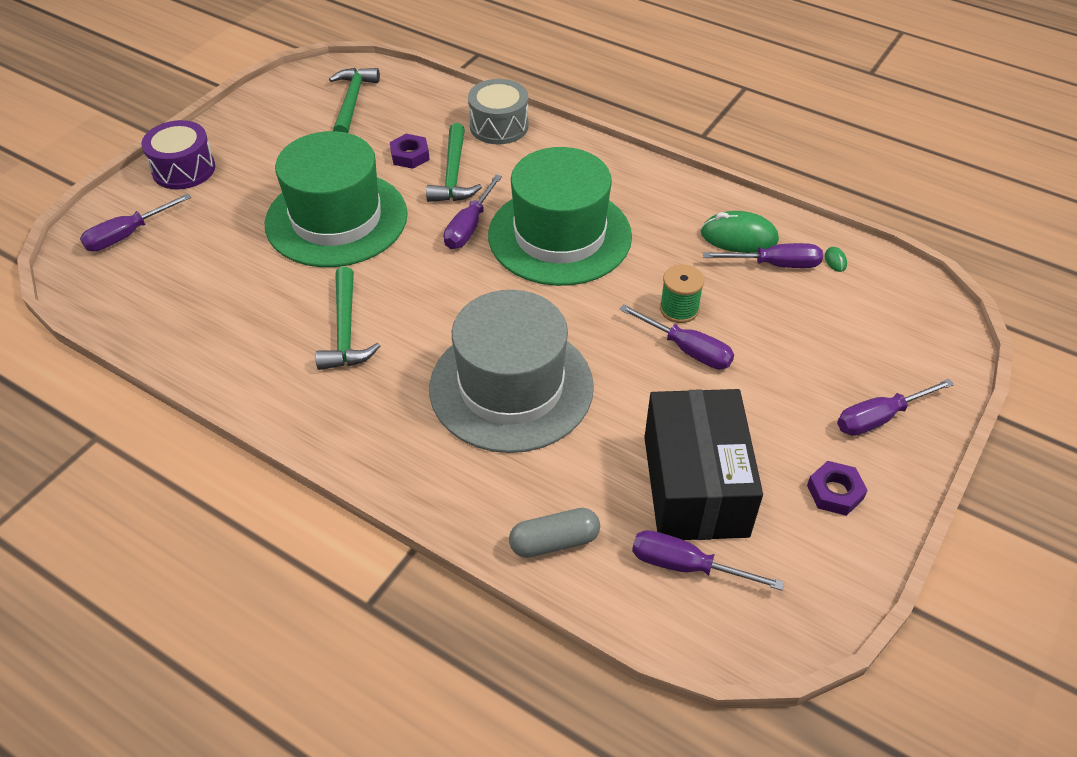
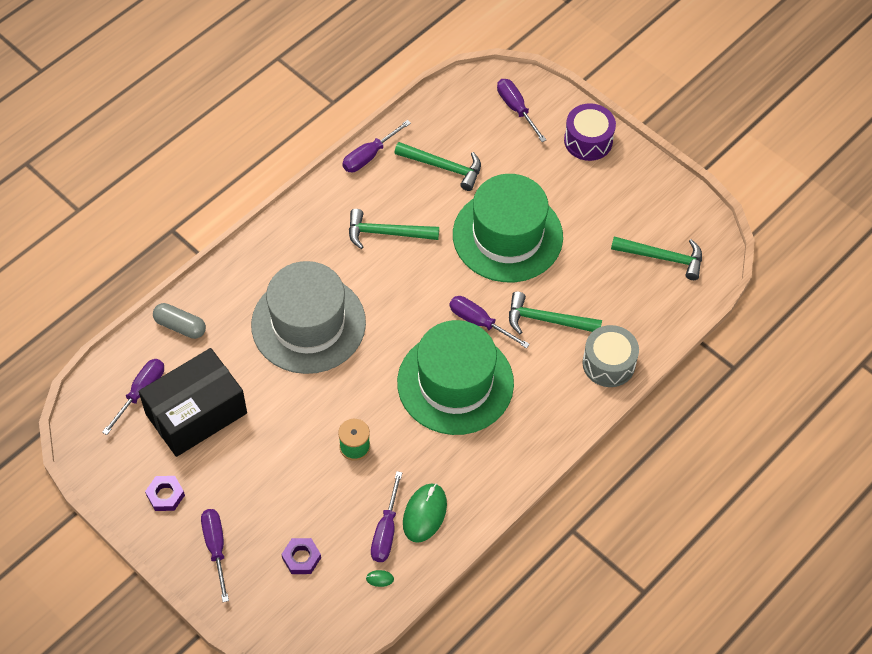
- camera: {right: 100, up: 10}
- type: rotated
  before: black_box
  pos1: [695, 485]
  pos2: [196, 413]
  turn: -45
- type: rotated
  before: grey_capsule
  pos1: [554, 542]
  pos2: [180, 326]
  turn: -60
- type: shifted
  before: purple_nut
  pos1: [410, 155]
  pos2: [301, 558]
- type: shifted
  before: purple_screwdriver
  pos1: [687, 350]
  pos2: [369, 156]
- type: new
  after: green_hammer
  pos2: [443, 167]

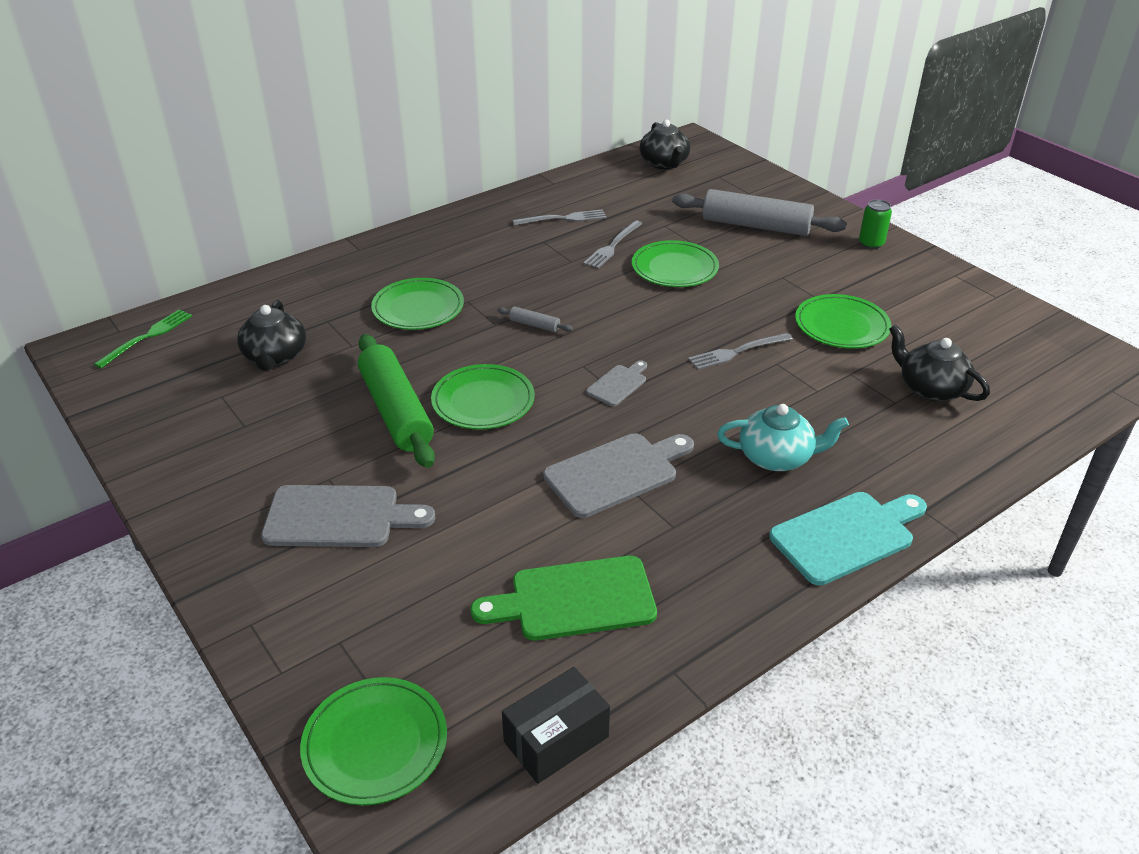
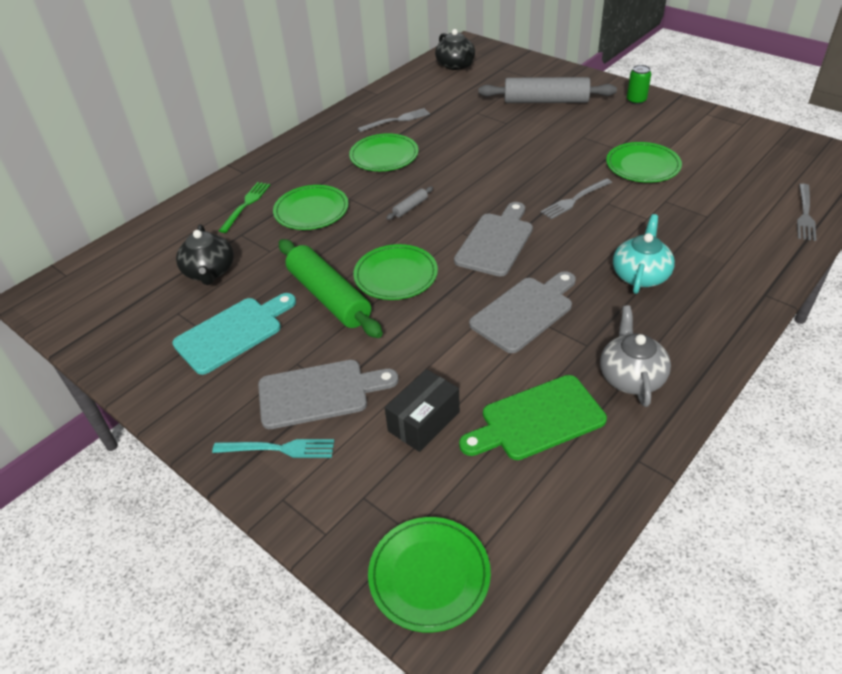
- camera: {right: -10, up: 5}
- type: shifted
  before: turquoise_cutting_board
  pos1: [846, 535]
  pos2: [233, 333]
- type: new
  after: turquoise_fork
  pos2: [280, 449]
- type: shifted
  before: green_fork
  pos1: [148, 336]
  pos2: [246, 204]
- type: shifted
  before: green_plate
  pos1: [674, 268]
  pos2: [384, 156]
- type: shifted
  before: black_box
  pos1: [556, 739]
  pos2: [424, 421]
- type: rotated
  before: grey_rolling_pin
  pos1: [534, 325]
  pos2: [410, 207]
  turn: -60
- type: scaled
  before: grey_cutting_board
  pos1: [618, 384]
  pos2: [495, 242]
  scale: 1.86
- type: new
  after: grey_teapot
  pos2: [631, 376]
- type: rotated
  before: turquoise_teapot
  pos1: [777, 457]
  pos2: [640, 275]
  turn: -60
- type: shifted
  before: grey_fork
  pos1: [612, 247]
  pos2: [805, 215]
- type: gone
  before: black_teapot
  pos1: [930, 388]

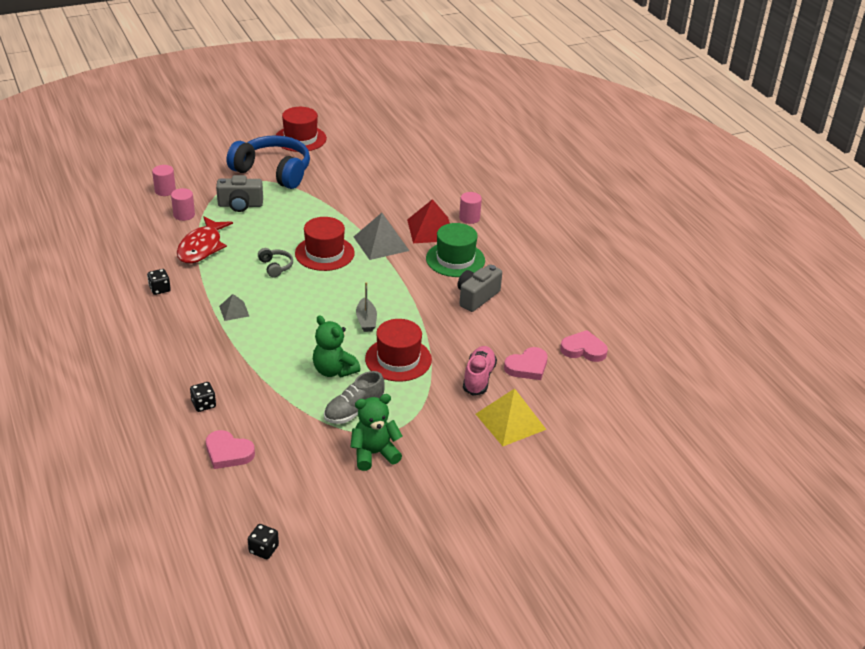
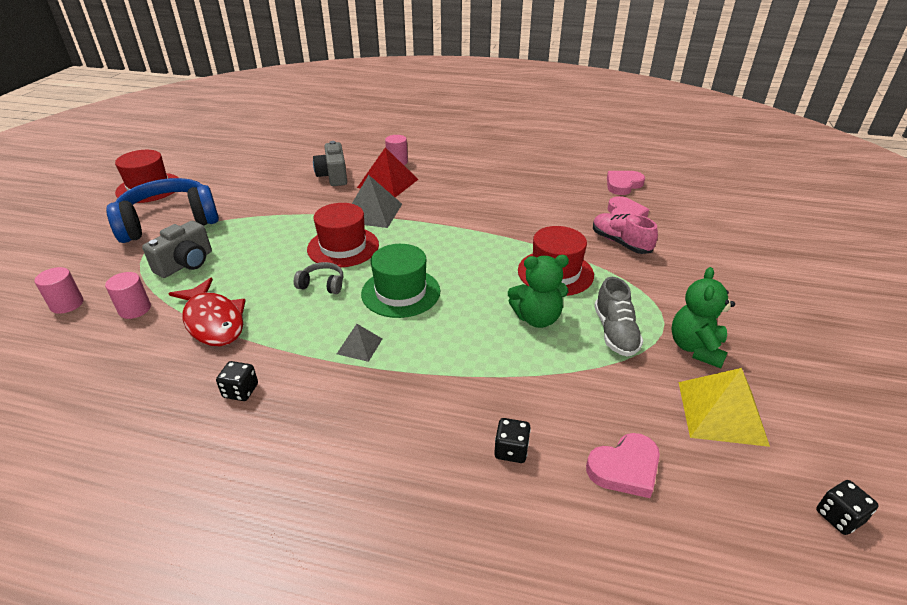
- camera: {right: -50, up: 0}
- type: shifted
  before: grey_camera
  pos1: [476, 297]
  pos2: [333, 176]
- type: shifted
  before: green_hat
  pos1: [455, 259]
  pos2: [400, 292]
- type: shifted
  before: yellow_pyramid
  pos1: [510, 421]
  pos2: [721, 412]
- type: gone
  before: grey_boat
  pos1: [366, 320]

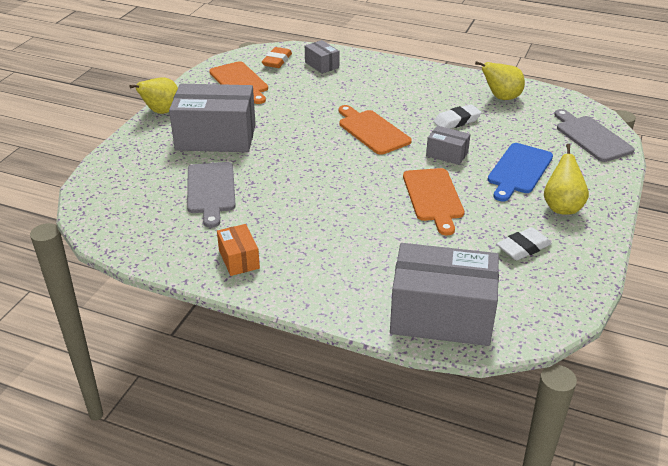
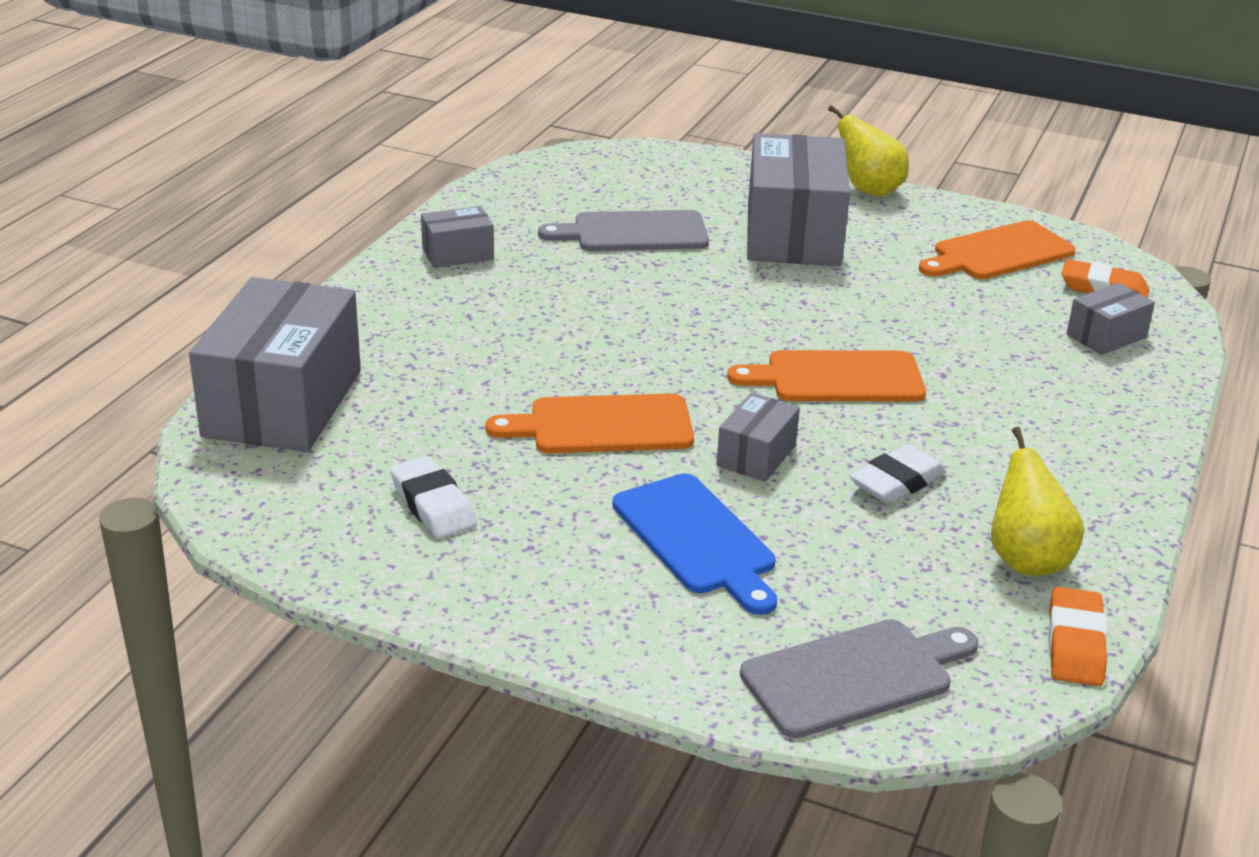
- camera: {right: 90, up: -5}
- type: repainted
  before: orange_box
  after: grey_box
  pos1: [239, 259]
  pos2: [458, 254]
- type: rotated
  before: blue_cutting_board
  pos1: [519, 170]
  pos2: [697, 539]
  turn: -150
- type: rotated
  before: orange_cutting_board
  pos1: [372, 131]
  pos2: [837, 378]
  turn: -150
- type: rotated
  before: white_eraser
  pos1: [457, 121]
  pos2: [897, 482]
  turn: 75
- type: new
  after: orange_eraser
  pos2: [1075, 644]
- type: gone
  before: yellow_pear
  pos1: [562, 207]

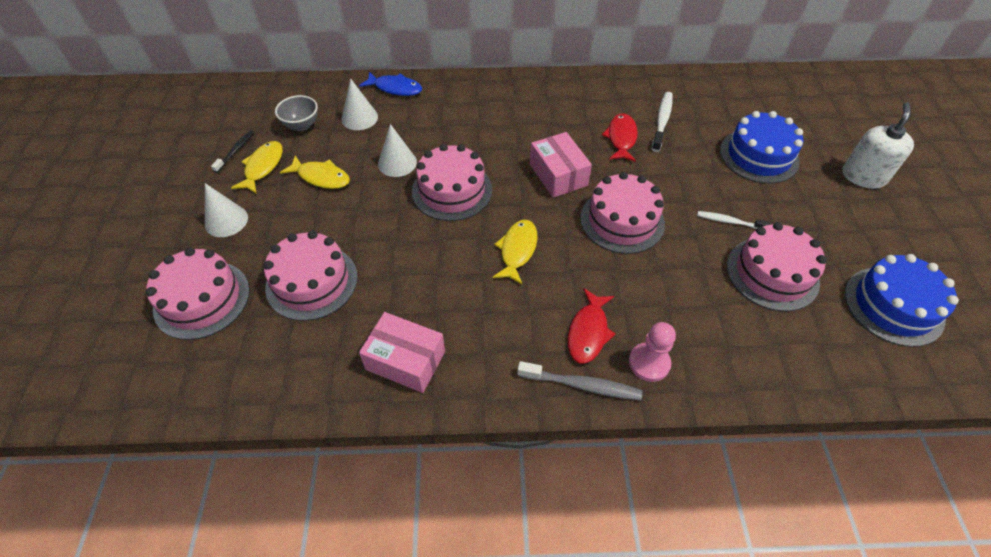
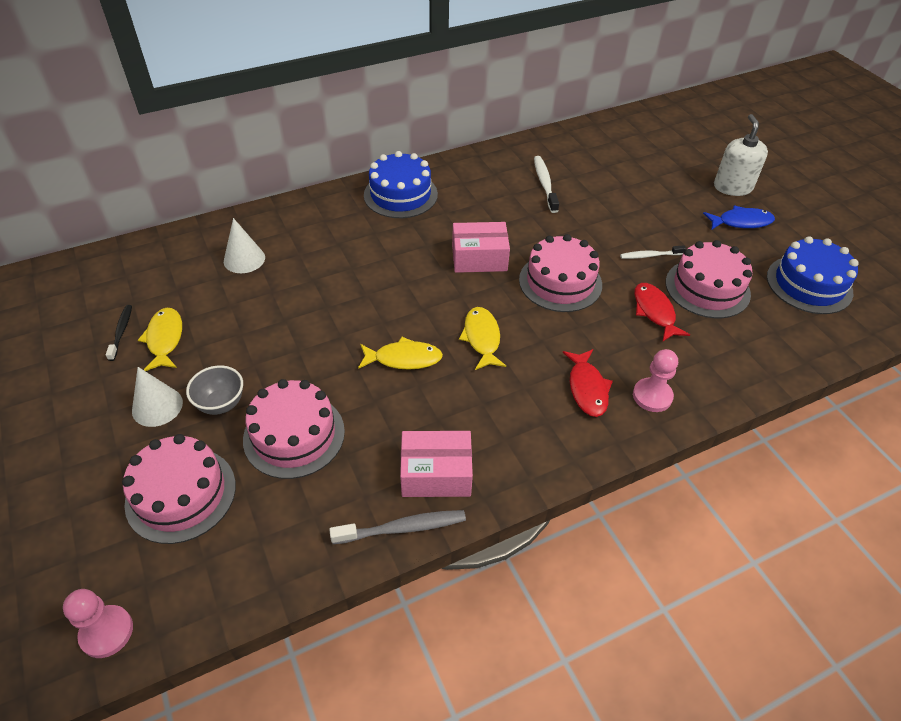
- camera: {right: -25, up: -5}
- type: new
  after: pink_pawn
  pos2: [106, 632]
- type: shifted
  before: grey_bowl
  pos1: [302, 125]
  pos2: [221, 404]
- type: shifted
  before: grey_toothbrush
  pos1: [582, 385]
  pos2: [403, 528]
- type: shifted
  before: yellow_fish
  pos1: [321, 177]
  pos2: [404, 359]
- type: shifted
  before: blue_cake
  pos1: [759, 156]
  pos2: [400, 195]
- type: rotated
  before: pink_box
  pos1: [558, 175]
  pos2: [479, 258]
  turn: -45
- type: shifted
  before: red_fish
  pos1: [621, 138]
  pos2: [654, 312]
- type: shifted
  before: blue_fish
  pos1: [395, 88]
  pos2: [741, 222]
- type: gone
  before: white_cone
  pos1: [397, 163]
- type: gone
  before: pink_cake
  pos1: [452, 190]

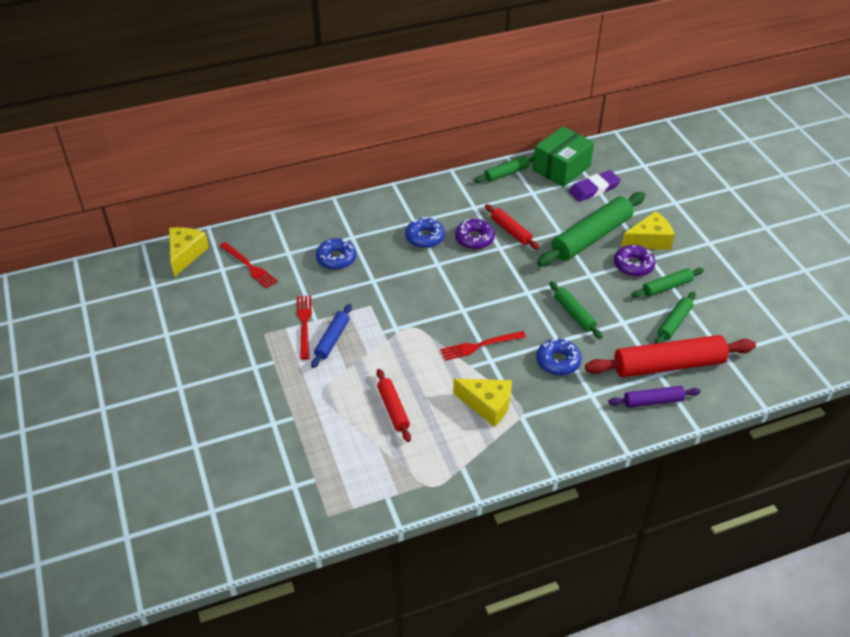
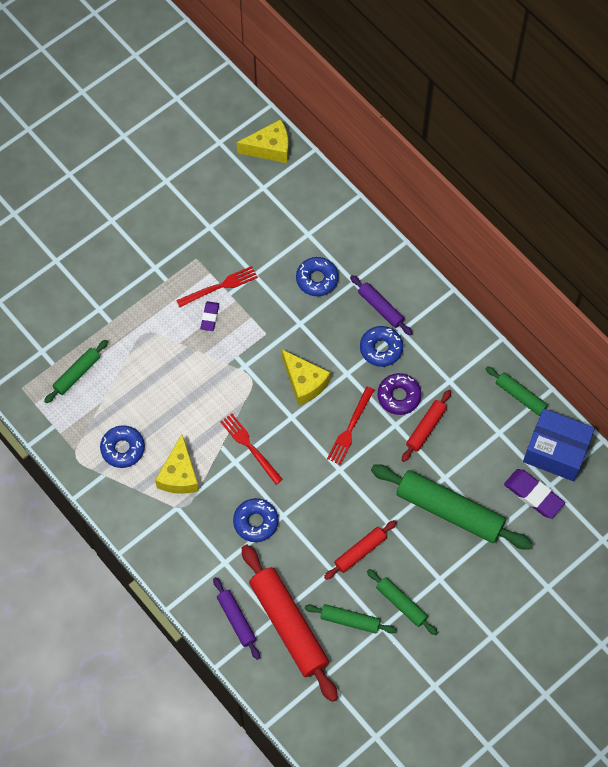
- camera: {right: 70, up: 20}
- type: shifted
  before: green_rolling_pin
  pos1: [574, 314]
  pos2: [77, 374]
- type: new
  after: blue_donut
  pos2: [123, 449]
- type: swapped
  before: blue_rolling_pin
  after: purple_eraser
  pos1: [332, 340]
  pos2: [210, 317]
- type: shifted
  before: yellow_cheese
  pos1: [649, 240]
  pos2: [304, 382]
- type: shifted
  before: red_rolling_pin
  pos1: [393, 409]
  pos2: [360, 552]
- type: shifted
  before: red_fork
  pos1: [249, 266]
  pos2: [350, 428]
- type: new
  after: purple_rolling_pin
  pos2: [380, 308]
- type: repainted
  before: green_box
  after: blue_box
  pos1: [561, 168]
  pos2: [556, 451]
- type: gone
  before: purple_donut
  pos1: [633, 265]

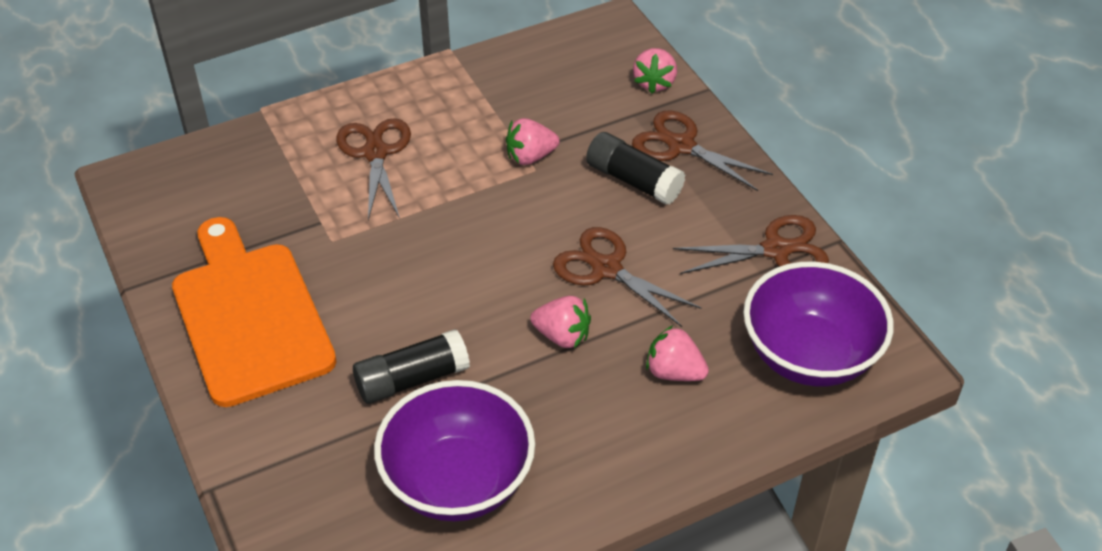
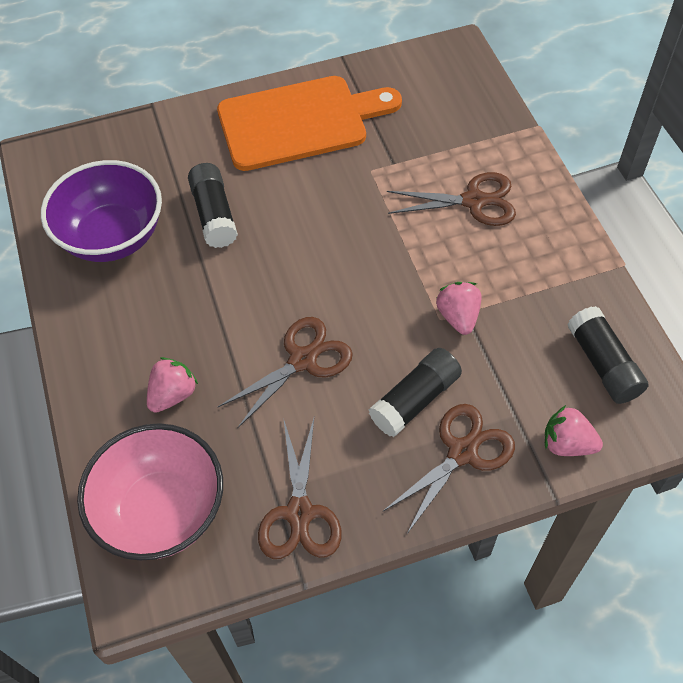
- camera: {right: 100, up: 10}
- type: repainted
  before: purple_bowl
  after: pink_bowl
  pos1: [809, 355]
  pos2: [161, 511]
- type: new
  after: black_glue_stick
  pos2: [603, 364]
- type: gone
  before: pink_strawberry
  pos1: [562, 336]

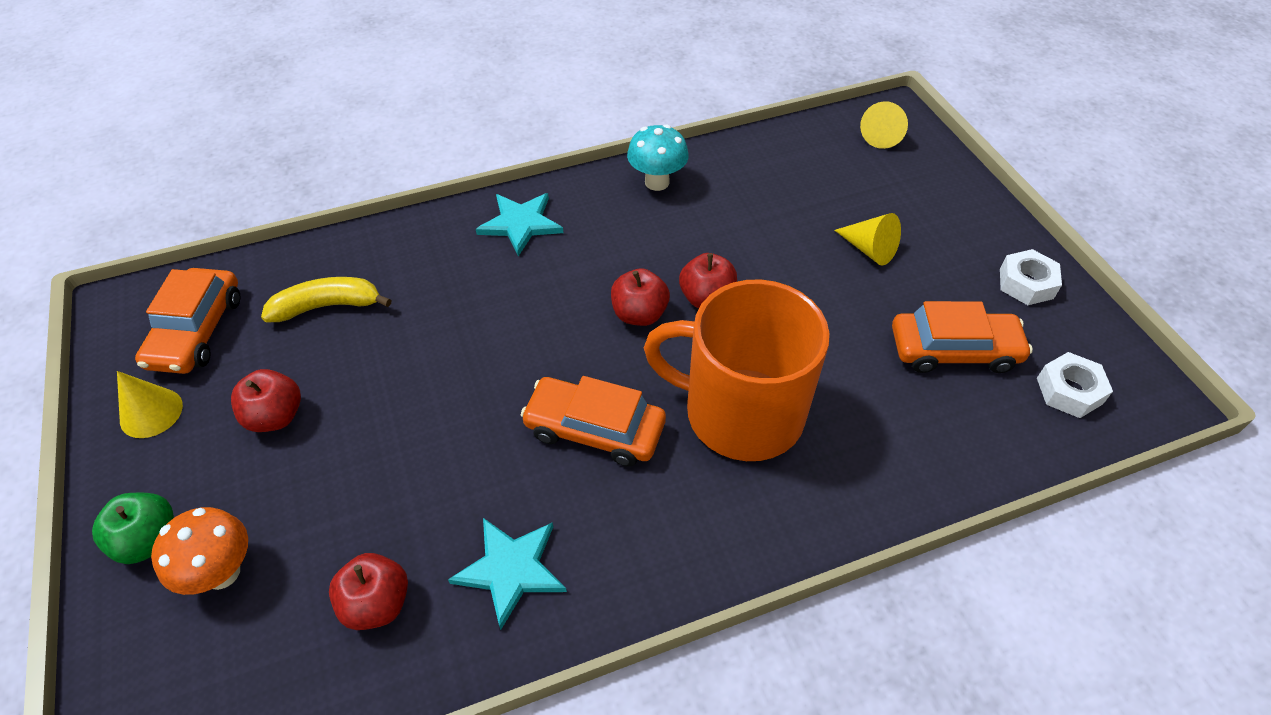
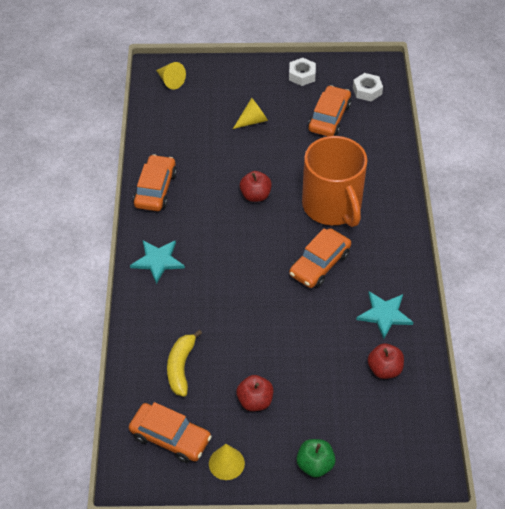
- camera: {right: -70, up: 0}
- type: swapped
  before: turquoise_mushroom
  after: orange_car
  pos1: [657, 182]
  pos2: [155, 189]
- type: rotated
  before: orange_mug
  pos1: [740, 412]
  pos2: [332, 206]
  turn: -60
- type: gone
  before: orange_mushroom
  pos1: [222, 572]
- type: gone
  before: red_apple
  pos1: [639, 314]

